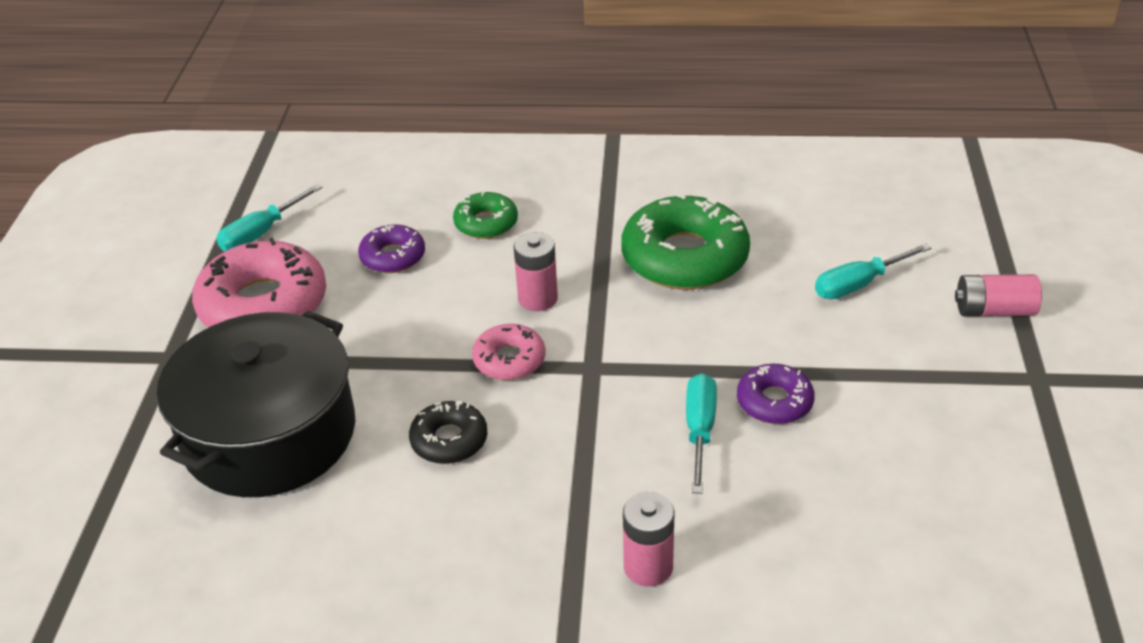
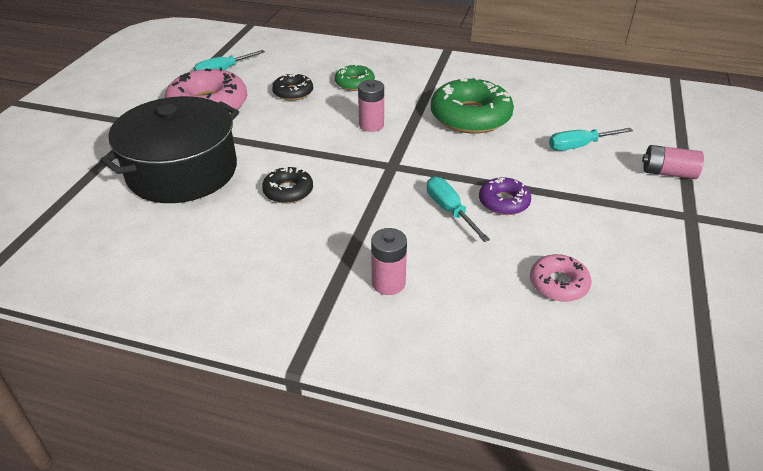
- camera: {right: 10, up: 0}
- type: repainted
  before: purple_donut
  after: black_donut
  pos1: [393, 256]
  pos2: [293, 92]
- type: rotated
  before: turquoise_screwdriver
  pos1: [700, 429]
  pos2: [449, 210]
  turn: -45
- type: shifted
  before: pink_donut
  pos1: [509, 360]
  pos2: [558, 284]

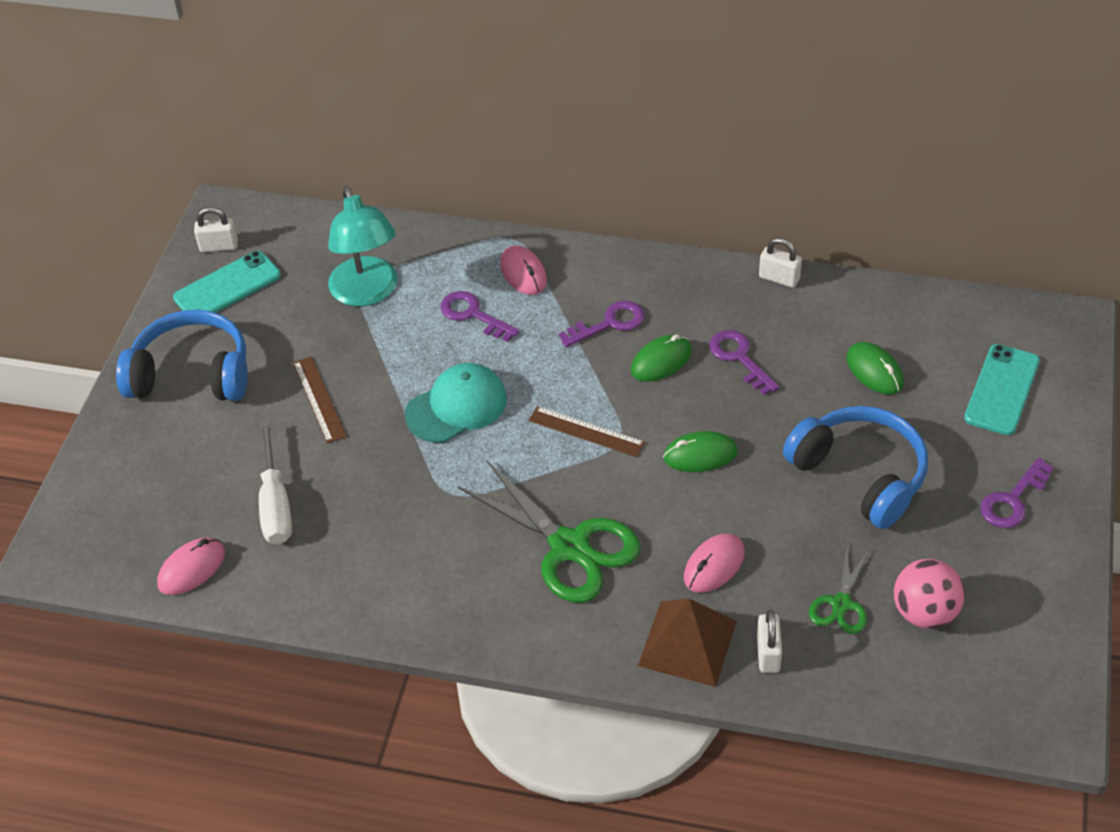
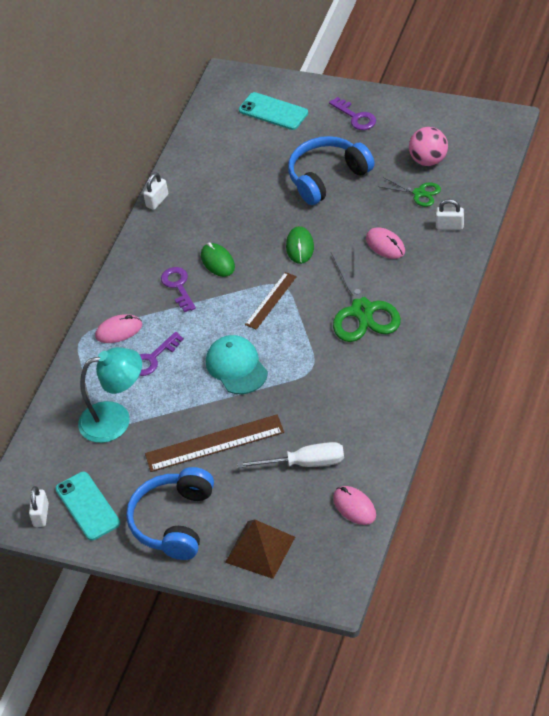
- camera: {right: -80, up: 0}
- type: scaled
  before: brown_ruler
  pos1: [319, 399]
  pos2: [214, 443]
  scale: 1.67
- type: shifted
  before: brown_pyramid
  pos1: [687, 643]
  pos2: [260, 549]
- type: rotated
  before: green_scissors
  pos1: [569, 546]
  pos2: [362, 310]
  turn: 120
- type: gone
  before: purple_key
  pos1: [739, 358]
- type: gone
  before: green_mouse
  pos1: [874, 371]

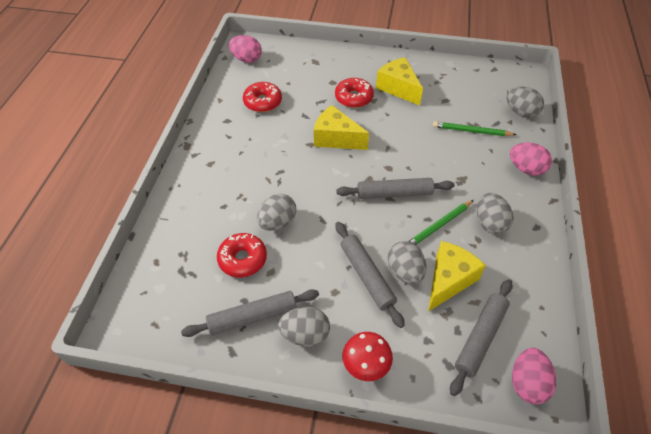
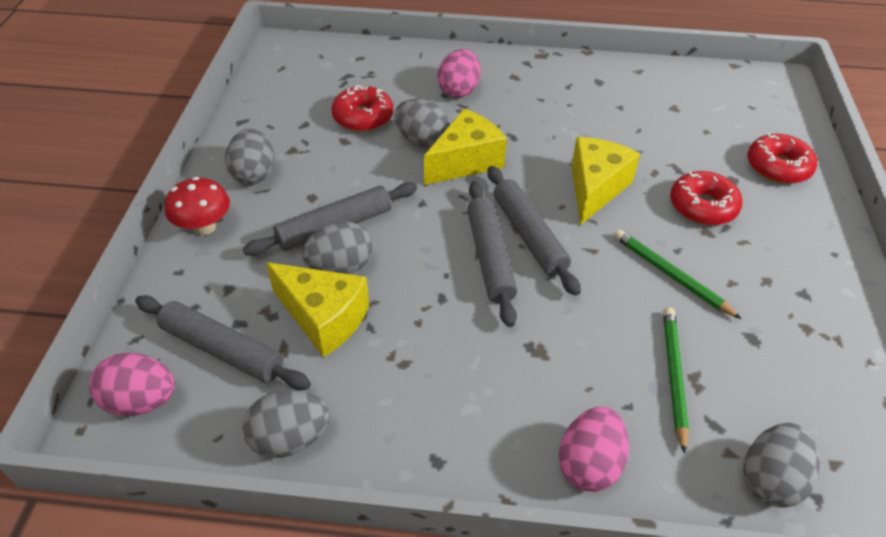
- camera: {right: 85, up: -5}
- type: shifted
  before: grey_egg
  pos1: [490, 223]
  pos2: [290, 438]
- type: shifted
  before: yellow_cheese
  pos1: [398, 88]
  pos2: [465, 161]
- type: shifted
  before: pink_egg
  pos1: [246, 59]
  pos2: [459, 90]
- type: shifted
  before: grey_rolling_pin
  pos1: [253, 317]
  pos2: [529, 235]
- type: shifted
  before: green_pencil
  pos1: [438, 226]
  pos2: [671, 275]
- type: shifted
  before: red_donut
  pos1: [263, 102]
  pos2: [778, 167]

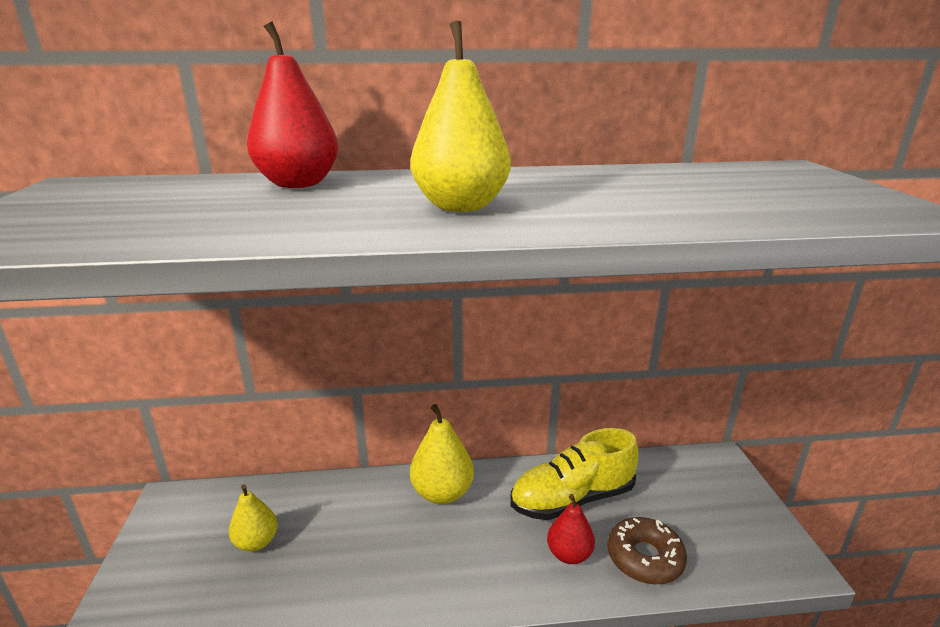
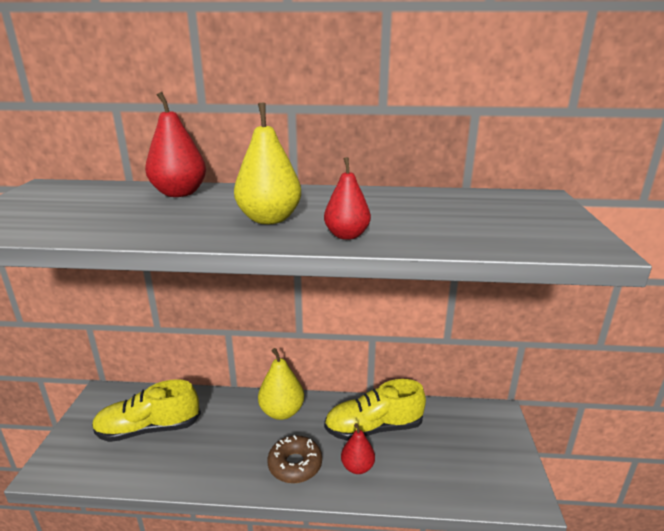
- camera: {right: 10, up: 0}
- type: swapped
  before: yellow_pear
  after: yellow_shoe
  pos1: [256, 542]
  pos2: [149, 429]
- type: shifted
  before: brown_donut
  pos1: [644, 558]
  pos2: [295, 465]
- type: new
  after: red_pear
  pos2: [347, 235]

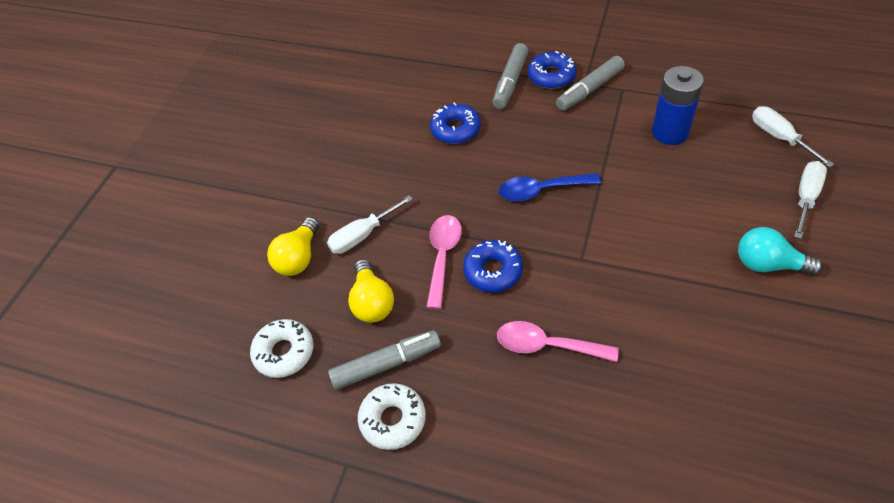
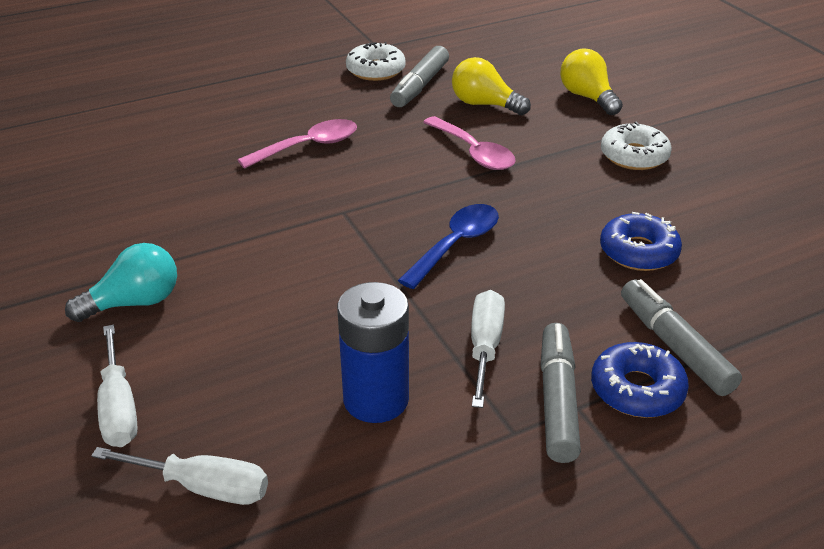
- camera: {right: 130, up: -15}
- type: shifted
  before: white_screwdriver
  pos1: [362, 235]
  pos2: [485, 347]
- type: shifted
  before: white_donut
  pos1: [284, 352]
  pos2: [634, 156]
- type: gone
  before: blue_donut
  pos1: [493, 271]

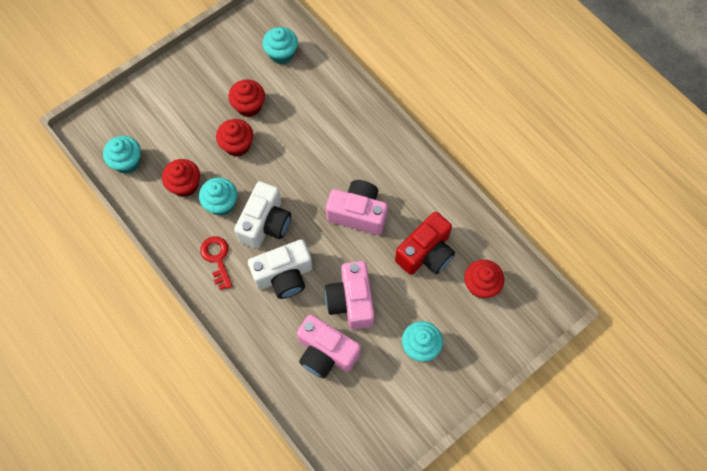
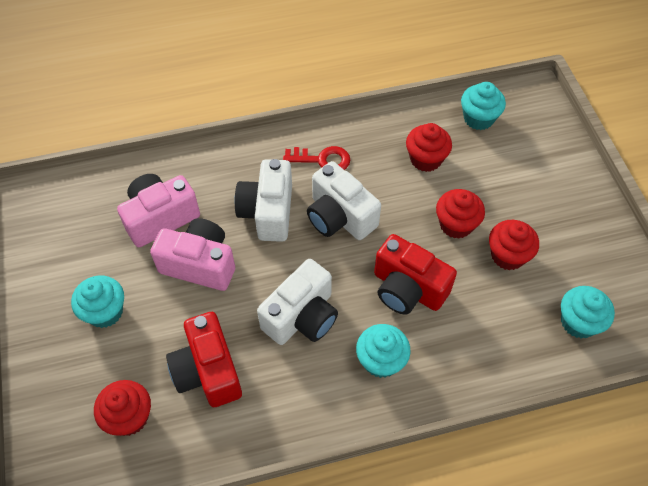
- camera: {right: 115, up: -10}
- type: repainted
  before: pink_camera
  after: white_camera
  pos1: [358, 213]
  pos2: [302, 316]
- type: shifted
  before: turquoise_cupcake
  pos1: [221, 203]
  pos2: [381, 360]
- type: new
  after: red_camera
  pos2: [407, 289]

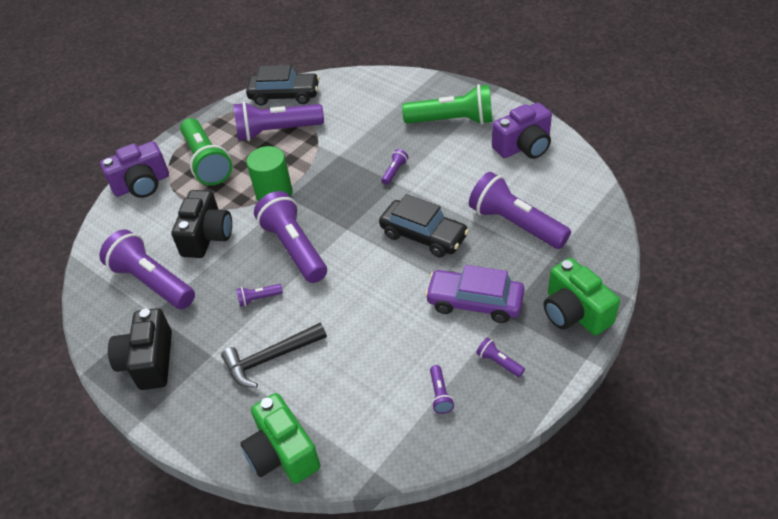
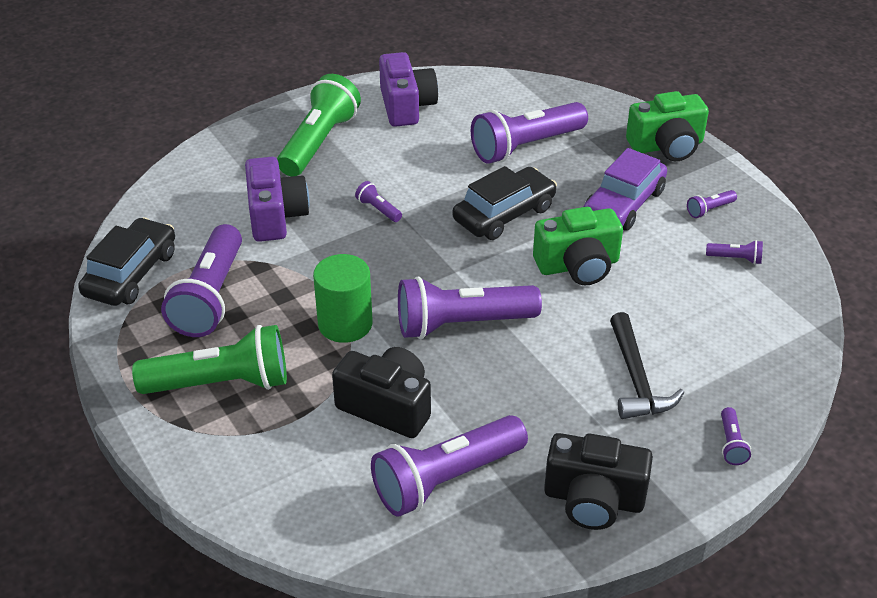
- camera: {right: -75, up: -5}
- type: shifted
  before: purple_camera
  pos1: [142, 184]
  pos2: [276, 216]
- type: shifted
  before: green_camera
  pos1: [282, 453]
  pos2: [578, 265]
- type: shifted
  before: purple_flashlight
  pos1: [259, 299]
  pos2: [731, 444]

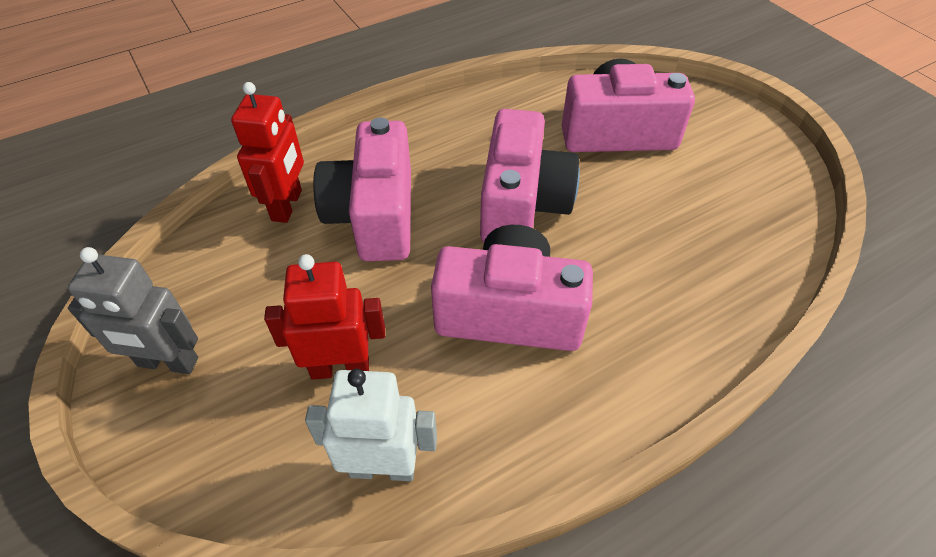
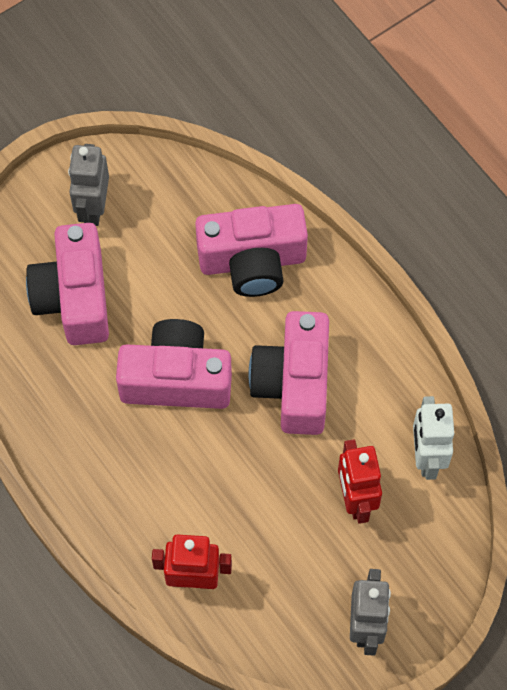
- camera: {right: -95, up: 15}
- type: new
  after: grey_robot
  pos2: [93, 208]
- type: shifted
  before: pink_camera
  pos1: [375, 216]
  pos2: [252, 261]

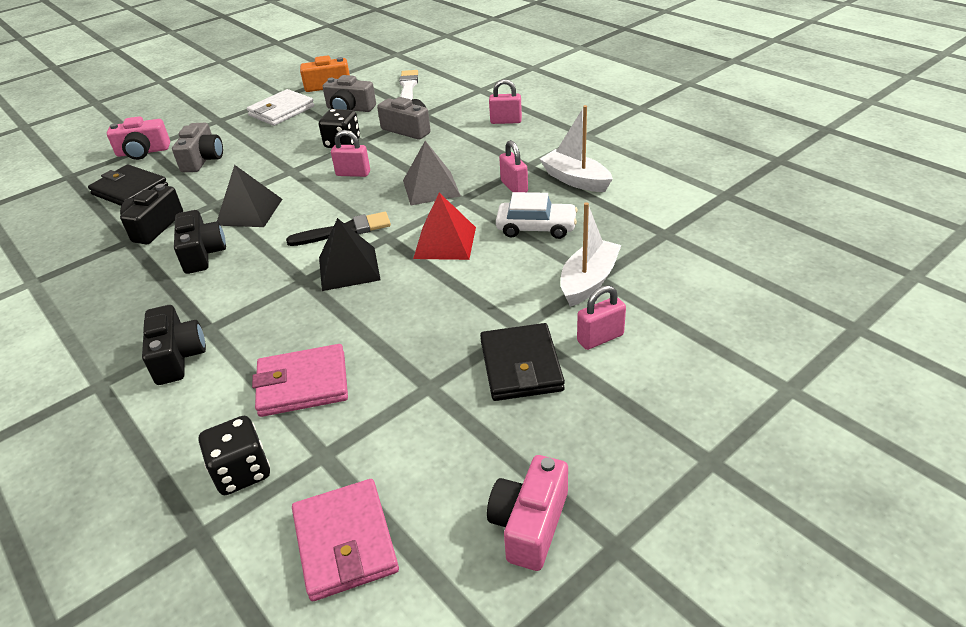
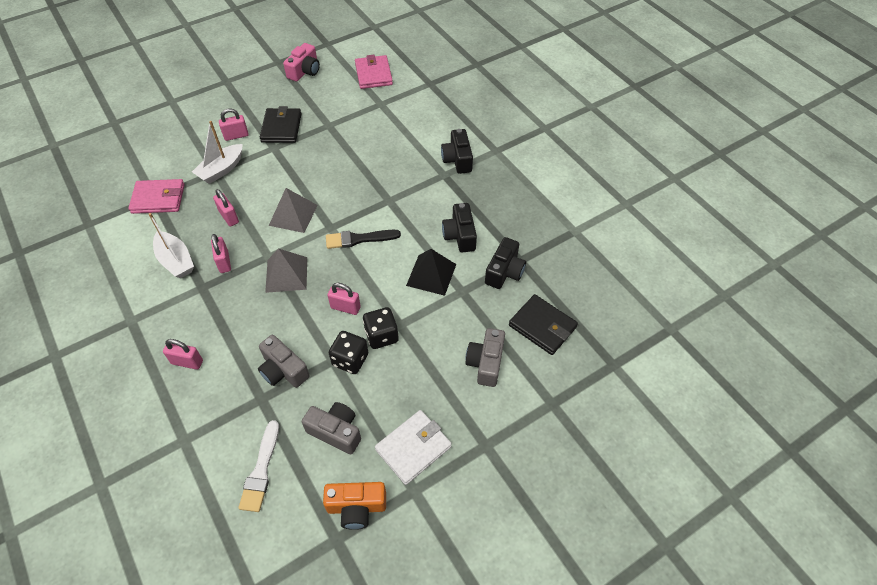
- camera: {right: -175, up: 15}
- type: shifted
  before: pink_wallet
  pos1: [303, 384]
  pos2: [158, 199]
- type: swapped
  before: white_car
  after: pink_padlock
  pos1: [536, 227]
  pos2: [229, 217]
- type: repainted
  before: red_pyramid
  after: grey_pyramid
  pos1: [445, 242]
  pos2: [293, 215]
- type: shifted
  before: black_dice
  pos1: [242, 472]
  pos2: [381, 336]
- type: gone
  before: pink_camera
  pos1: [143, 152]
- type: gone
  before: black_pyramid
  pos1: [348, 268]

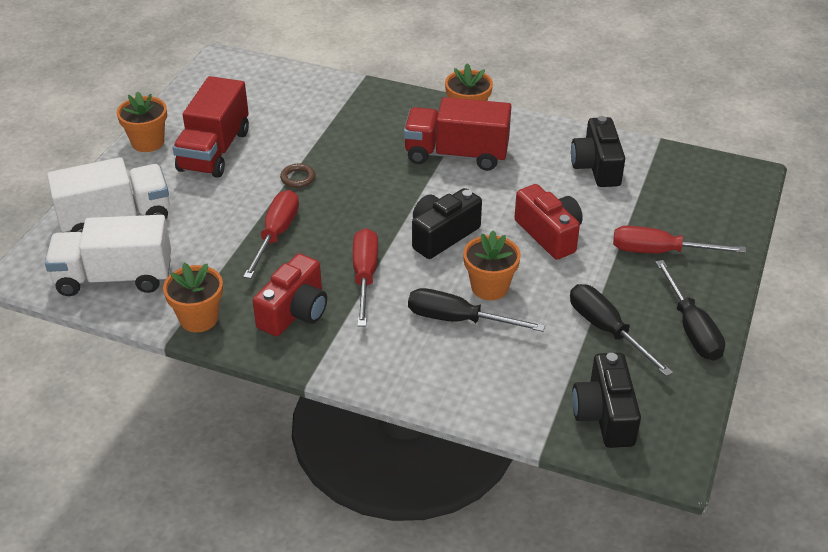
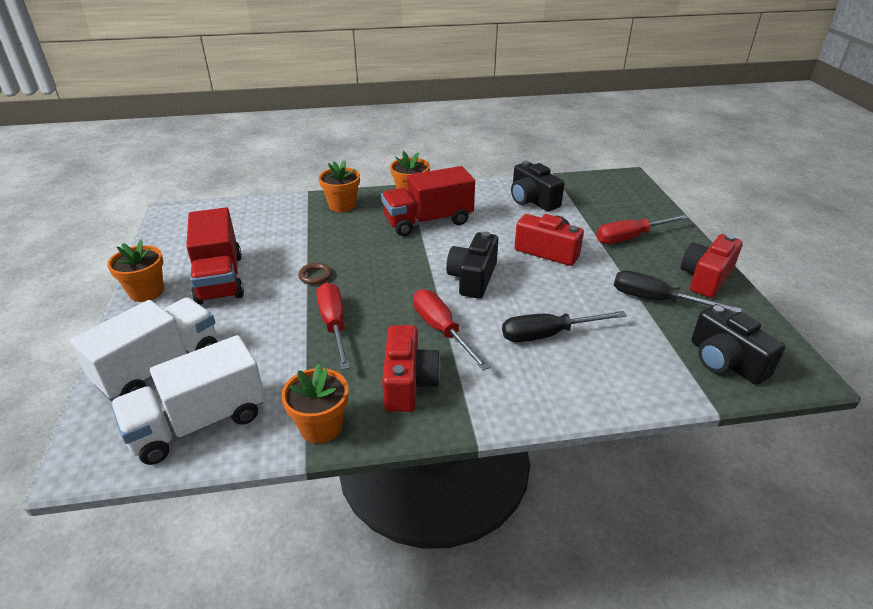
- camera: {right: -30, up: -5}
- type: shifted
  before: orange_flower_pot
  pos1: [489, 287]
  pos2: [342, 205]
- type: swapped
  before: black_screwdriver
  after: red_camera
  pos1: [691, 328]
  pos2: [706, 278]

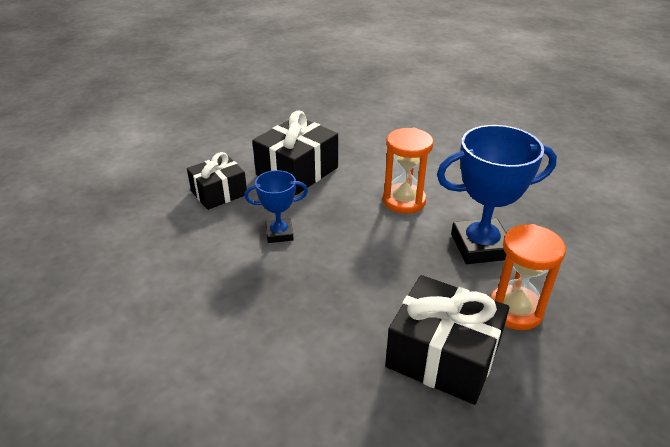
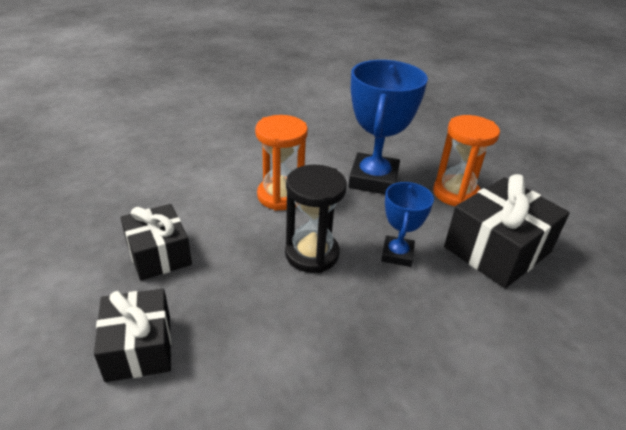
- camera: {right: -70, up: 0}
- type: scaled
  before: black_gift
  pos1: [297, 171]
  pos2: [159, 254]
  scale: 0.66
- type: new
  after: black_hourglass
  pos2: [312, 254]
- type: shifted
  before: blue_trophy
  pos1: [279, 233]
  pos2: [397, 254]

